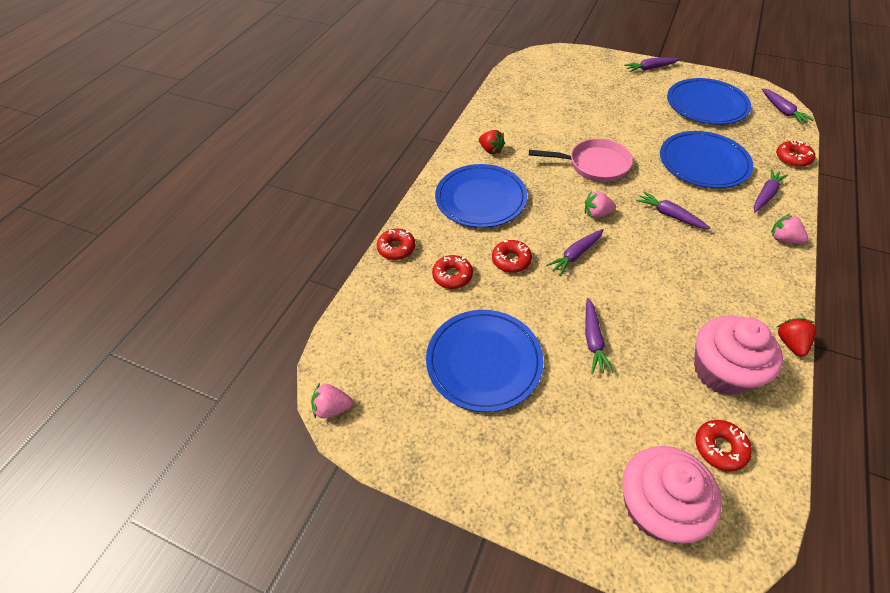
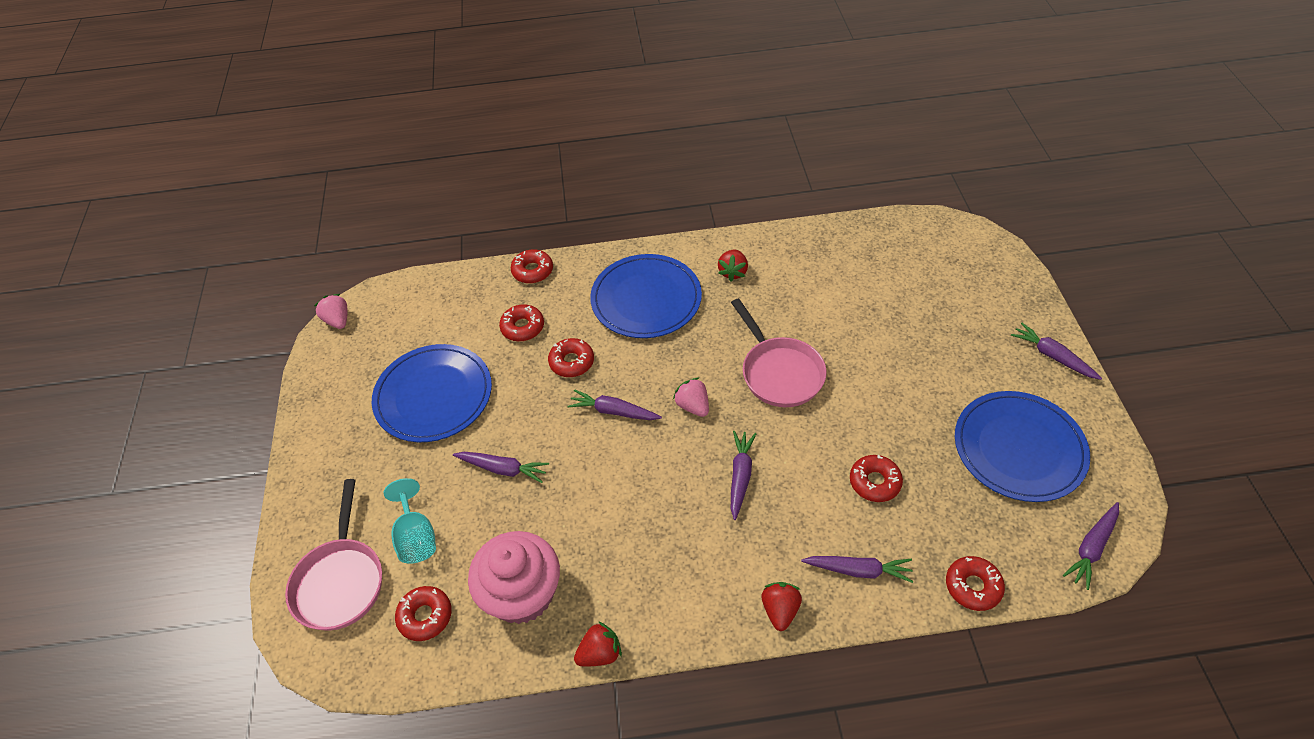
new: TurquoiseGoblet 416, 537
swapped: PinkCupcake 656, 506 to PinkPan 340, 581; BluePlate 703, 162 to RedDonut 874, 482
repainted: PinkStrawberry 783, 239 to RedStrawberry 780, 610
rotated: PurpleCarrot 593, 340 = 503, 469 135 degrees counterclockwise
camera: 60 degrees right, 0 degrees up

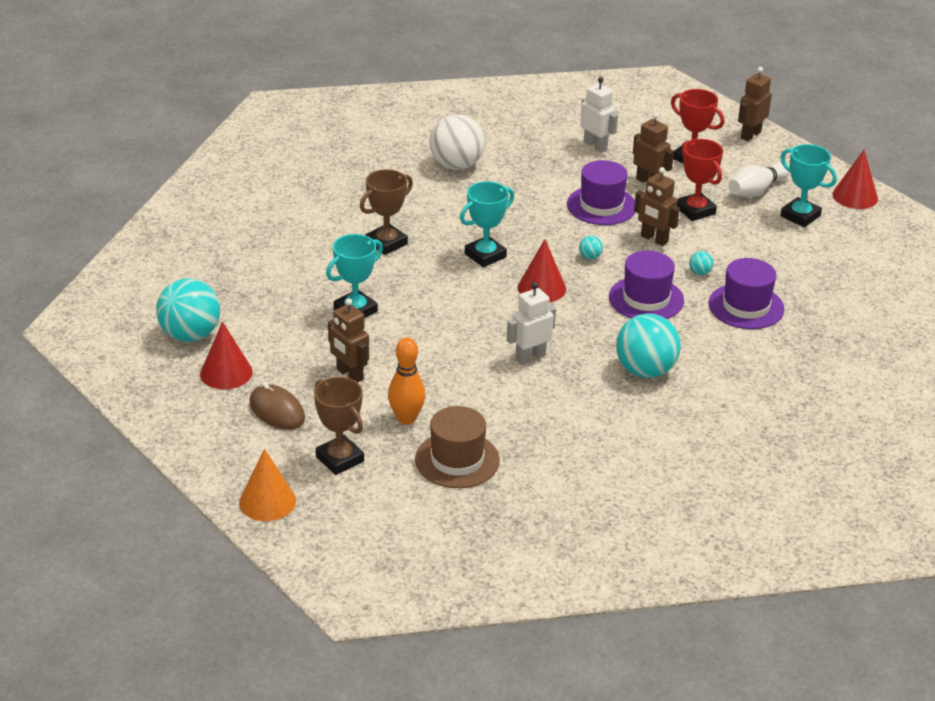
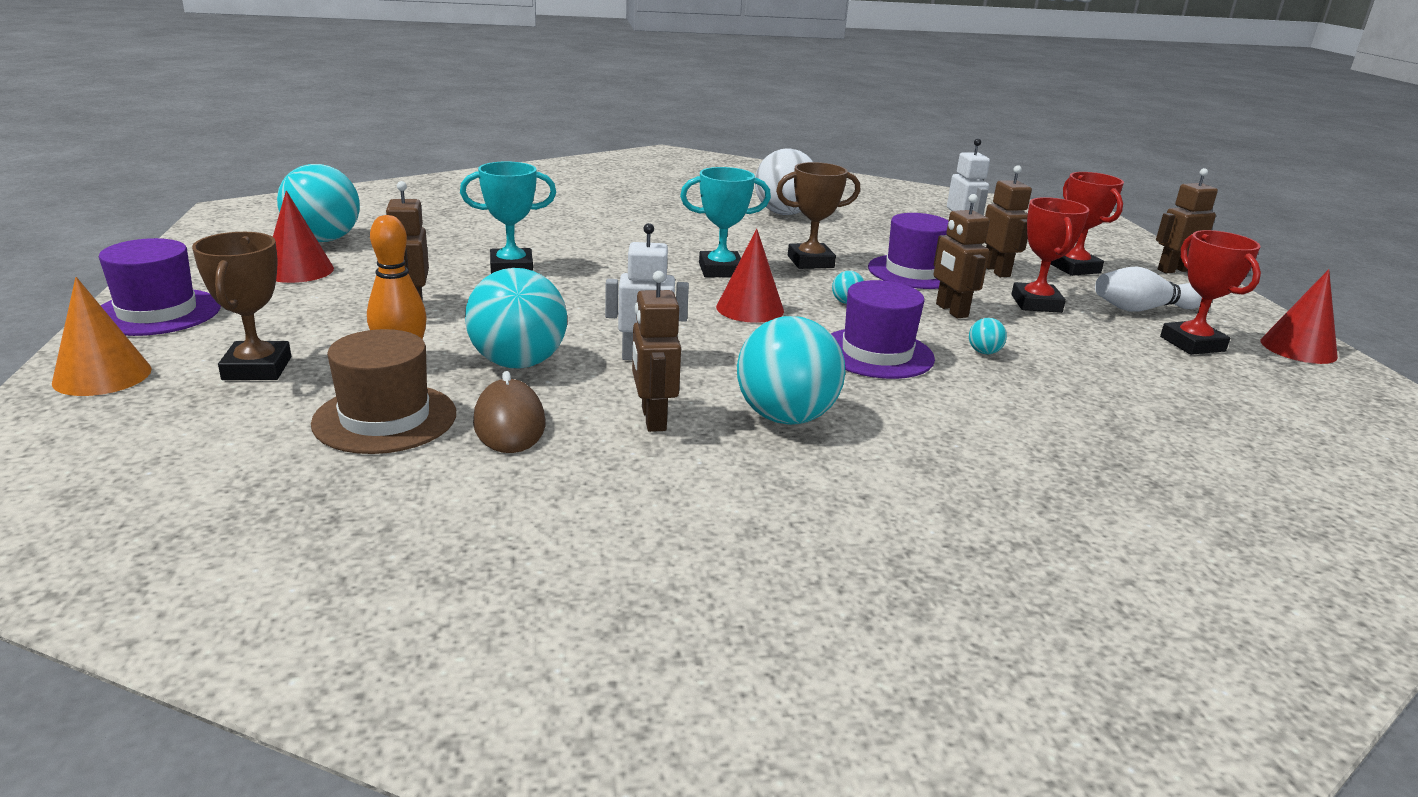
new: TurquoiseBall 518, 363; BrownRobot 653, 419
shifted: BrownMouse 277, 411 to 509, 424; BrownTrophy 386, 243 to 810, 262; PurpleHat 746, 306 to 157, 312
repainted: TurquoiseTrophy 800, 216 to RedTrophy 1192, 344
camera: 30 degrees right, 10 degrees down

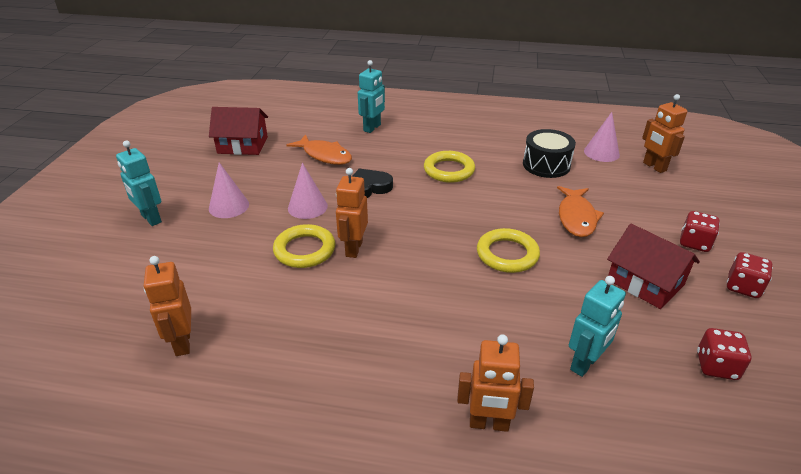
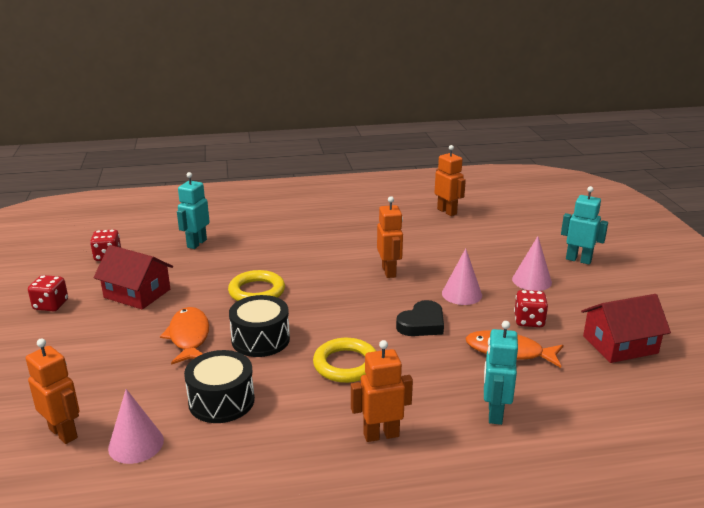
gone: YellowRing 304, 250
new: BlackDrum 260, 339
shifted: OrangeRobot 489, 424 to 381, 435; RedDice 694, 243 to 529, 321
camera: 160 degrees right, 10 degrees down

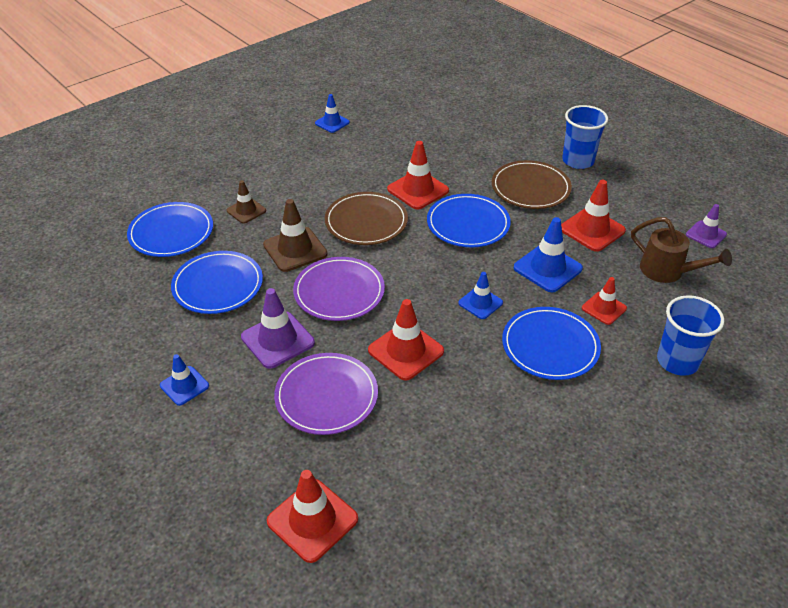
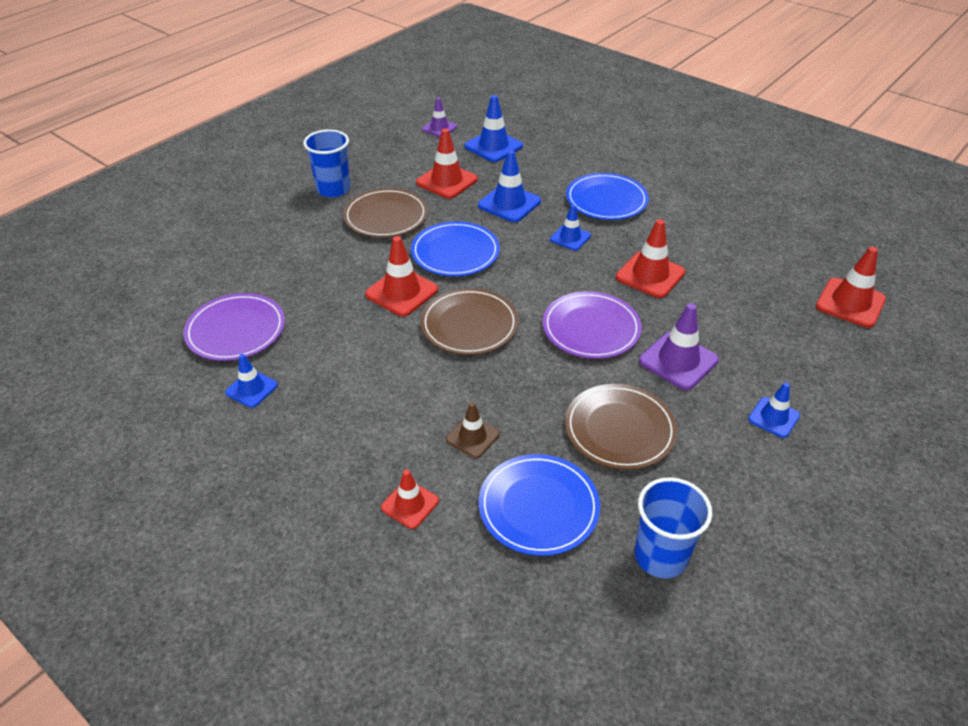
gone: BrownTrafficCone 295, 249
shifted: PurplePlate 326, 396 to 236, 330; RedTrafficCone 604, 308 to 410, 504; BlueCup 677, 361 to 660, 556
swapped: BrownWateringCan 668, 271 to BlueTrafficCone 493, 146
repainted: BluePlate 218, 285 to BrownPlate 619, 429
camera: 100 degrees left, 0 degrees up

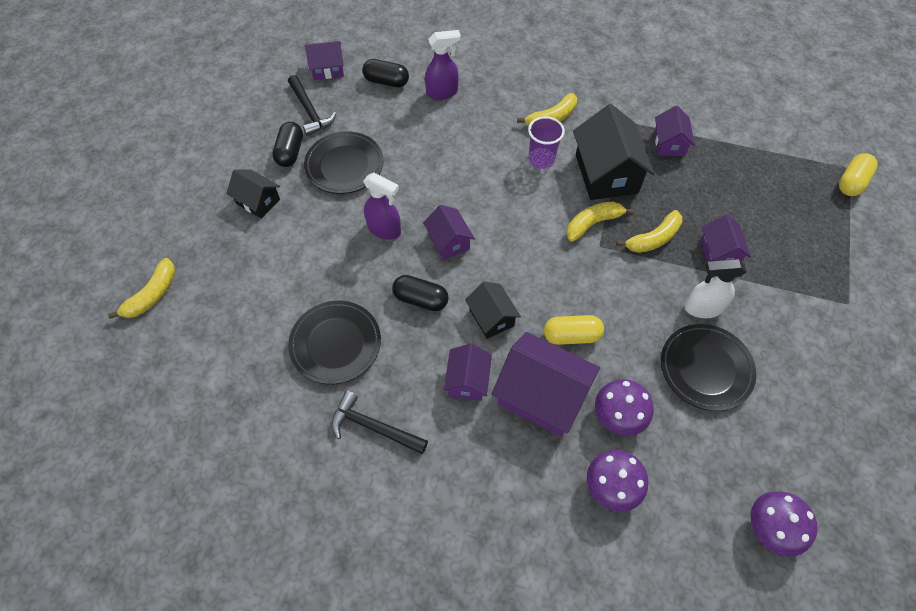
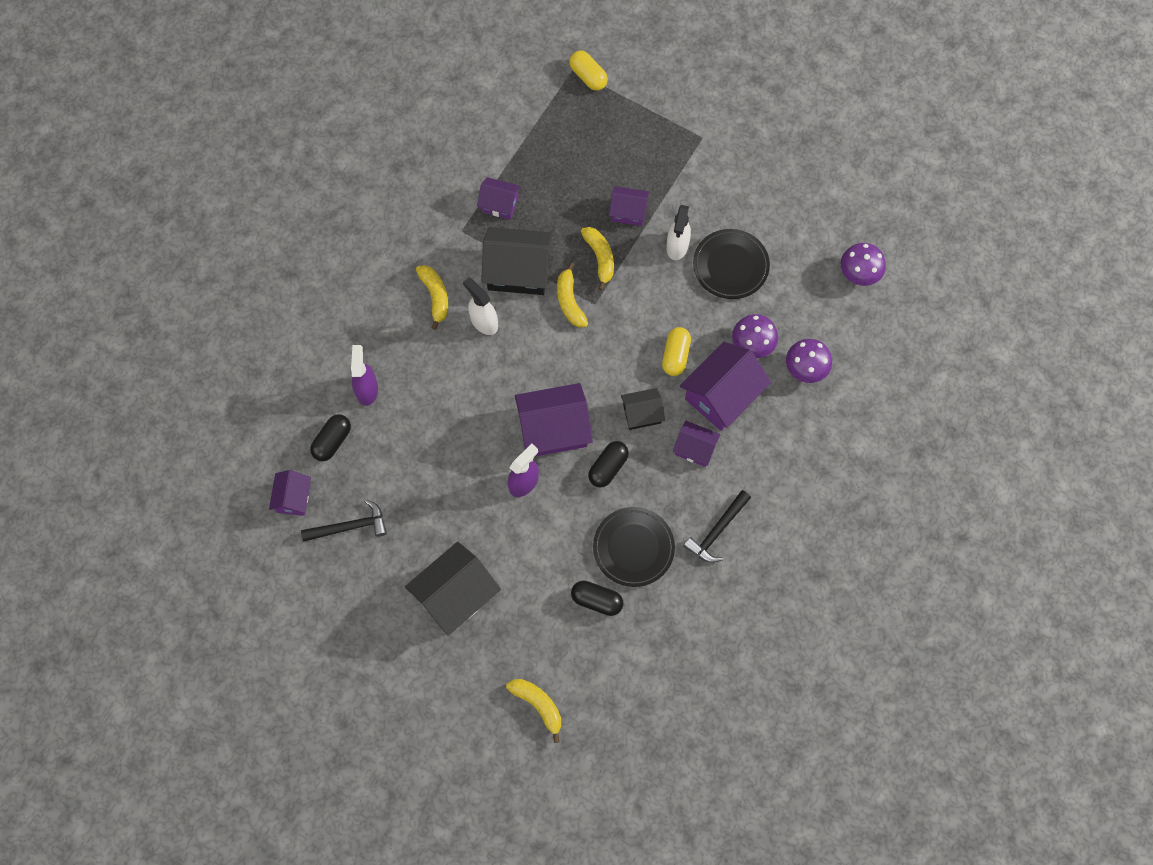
gone: BlackPlate 344, 166
shifted: BlackCapsule 290, 152 to 597, 600
swapped: PurpleCup 541, 159 to WhiteSprayBottle 483, 322
scaled: BlackHouse 258, 201 = 455, 595 x1.78; PurpleHouse 449, 241 = 554, 429 x1.78
camera: 75 degrees left, 10 degrees up

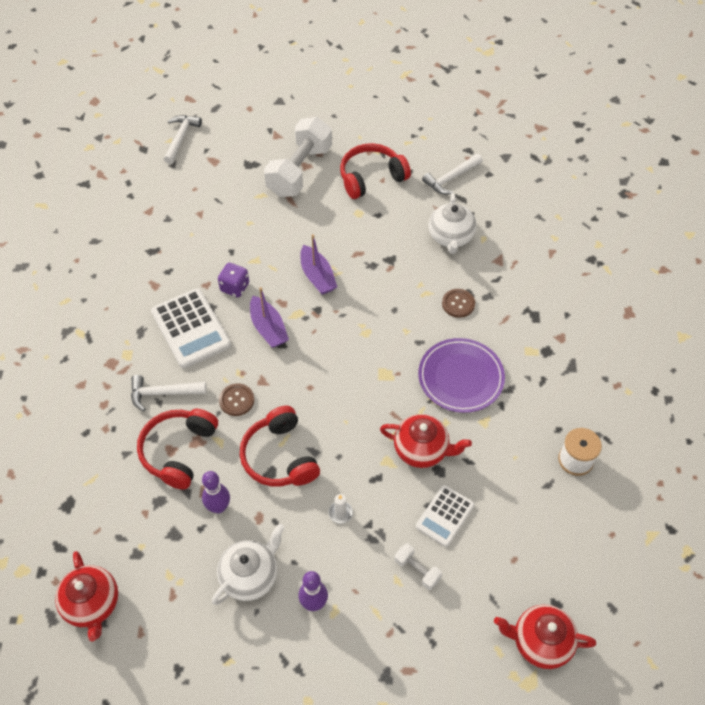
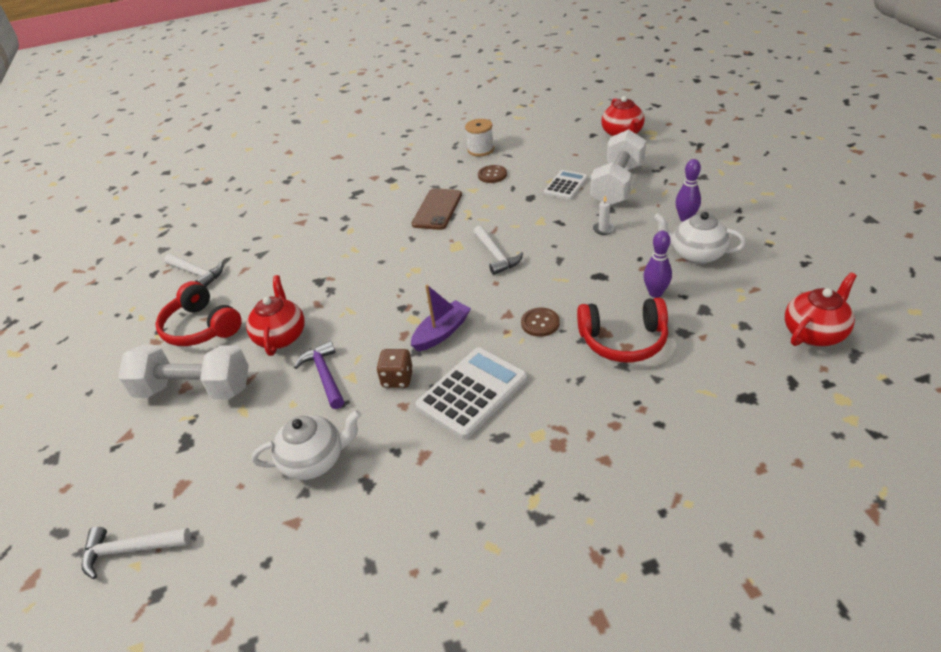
gone: RedHeadphones 280, 456; PurpleBoat 317, 276
new: PurpleHammer 324, 375
shifted: WhiteHammer 163, 393 to 496, 255; RedTeapot 422, 450 to 281, 336; WhiteTeapot 451, 237 to 315, 460; BrownButton 458, 304 to 492, 175
swapped: PurplePlate 460, 377 to BrownPhone 437, 209
repainted: PurpleDice 235, 287 to BrownDice 397, 379
rotated: WhiteCalculator 445, 516 = 566, 185 75 degrees counterclockwise
scaled: WhiteDumbbell 417, 570 = 617, 185 x2.31
camera: 105 degrees left, 15 degrees down

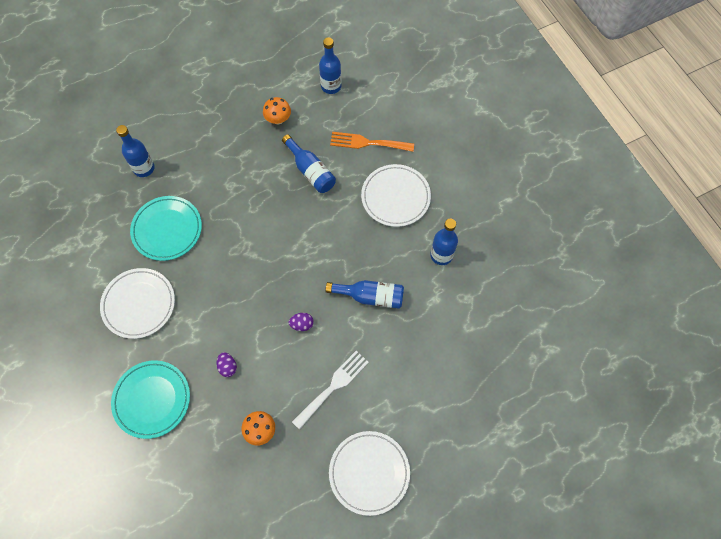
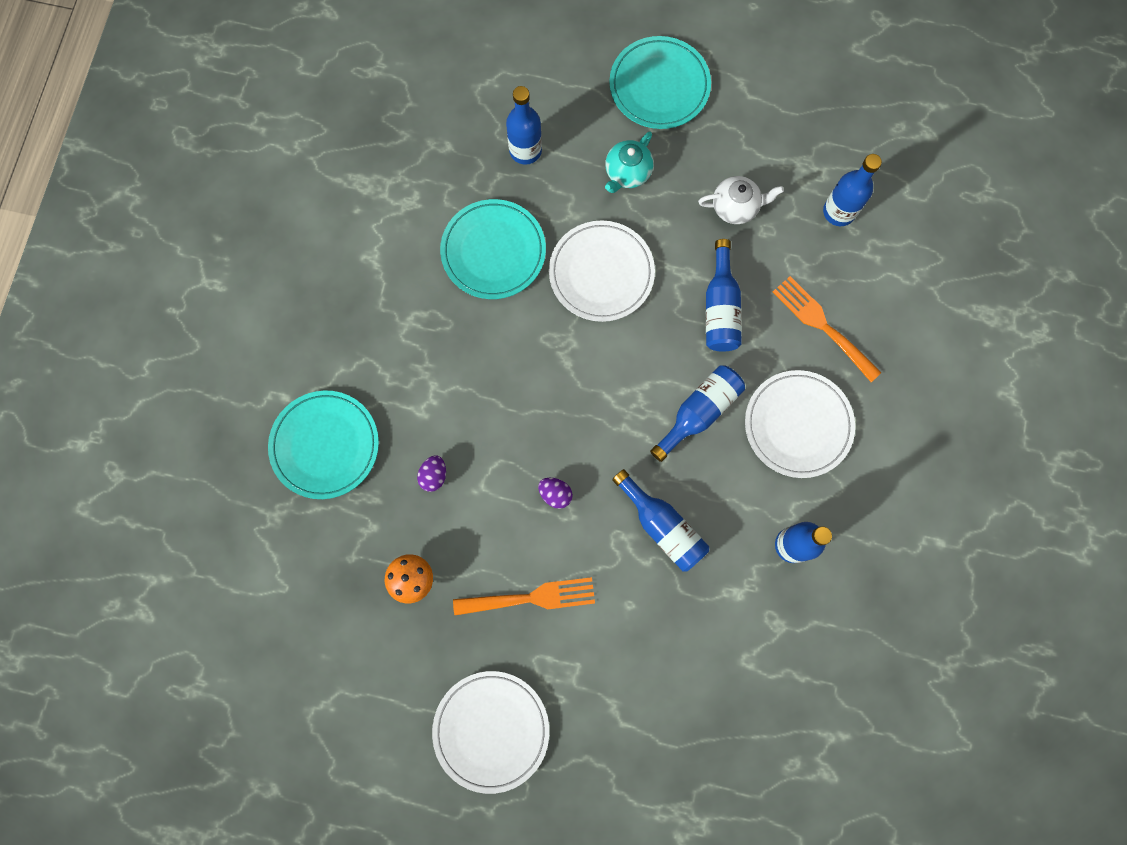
new: TurquoiseTeapot 627, 173; TurquoisePlate 659, 86; BlueBottle 699, 412
shifted: WhitePlate 139, 304 to 601, 273
swapped: OrangeMushroom 278, 119 to WhiteTeapot 735, 207
repainted: WhiteFork 333, 386 to OrangeFork 531, 597
camera: 40 degrees right, 10 degrees up

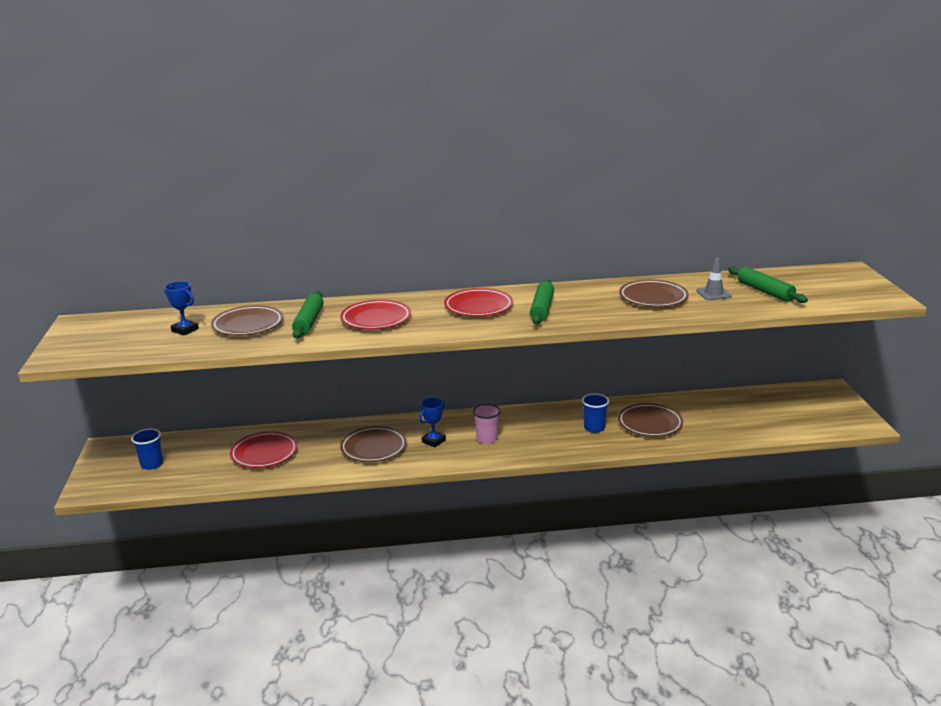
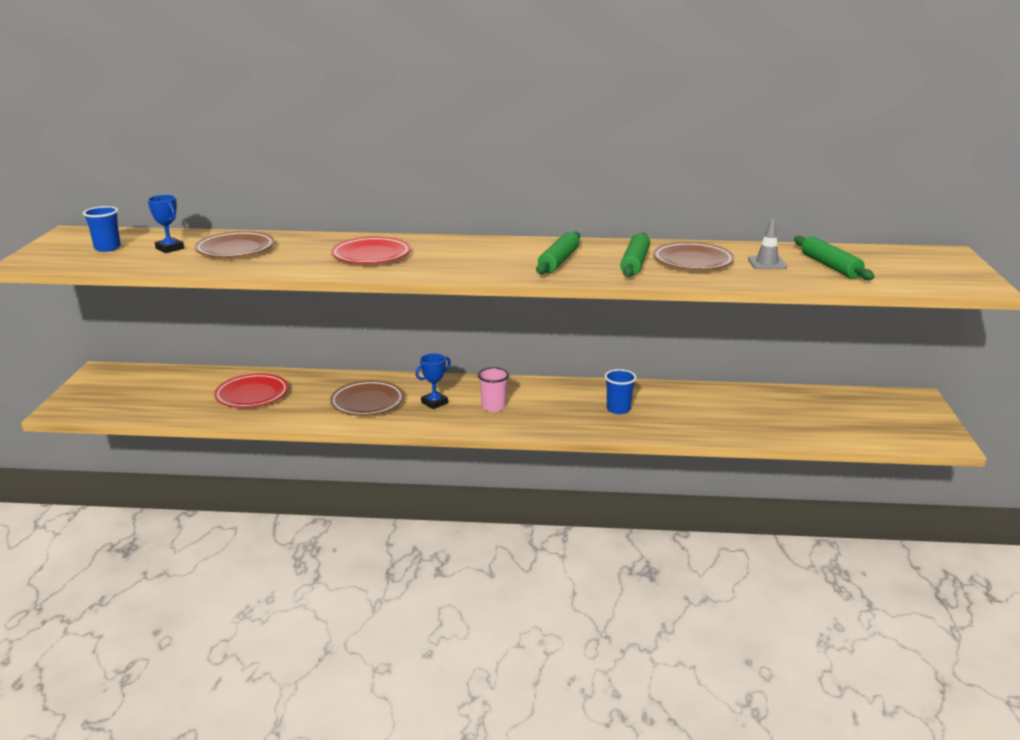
gone: RedPlate 478, 307; BrownPlate 650, 424
shifted: BlueCup 151, 464 to 107, 248; GreenRollingPin 309, 322 to 635, 263
camera: 10 degrees right, 0 degrees up

